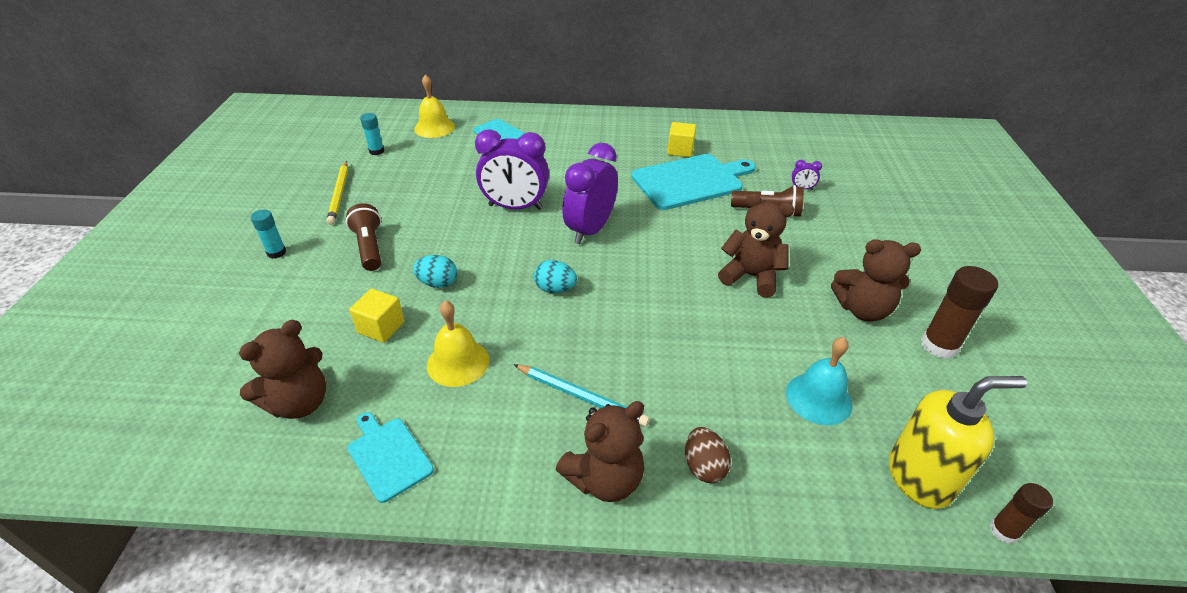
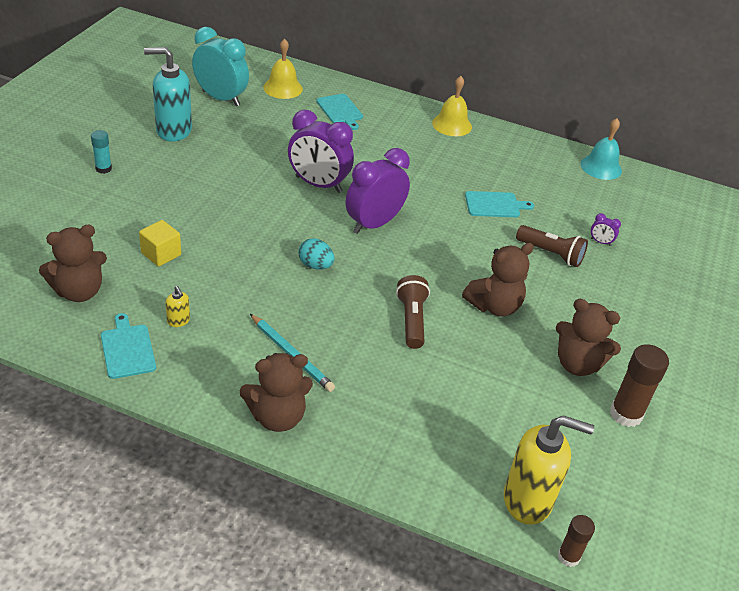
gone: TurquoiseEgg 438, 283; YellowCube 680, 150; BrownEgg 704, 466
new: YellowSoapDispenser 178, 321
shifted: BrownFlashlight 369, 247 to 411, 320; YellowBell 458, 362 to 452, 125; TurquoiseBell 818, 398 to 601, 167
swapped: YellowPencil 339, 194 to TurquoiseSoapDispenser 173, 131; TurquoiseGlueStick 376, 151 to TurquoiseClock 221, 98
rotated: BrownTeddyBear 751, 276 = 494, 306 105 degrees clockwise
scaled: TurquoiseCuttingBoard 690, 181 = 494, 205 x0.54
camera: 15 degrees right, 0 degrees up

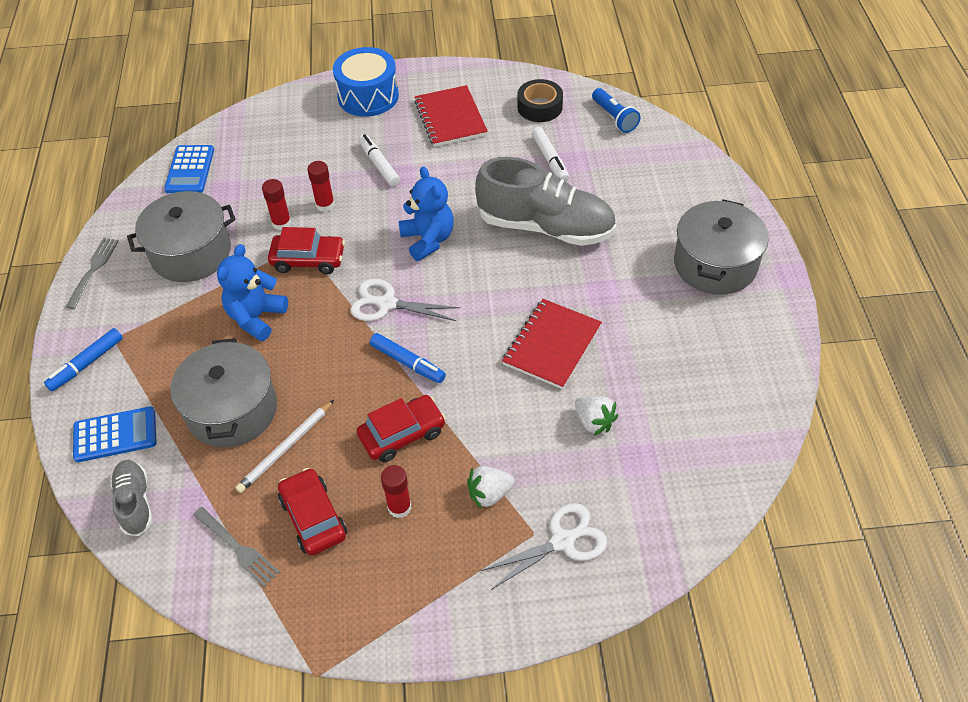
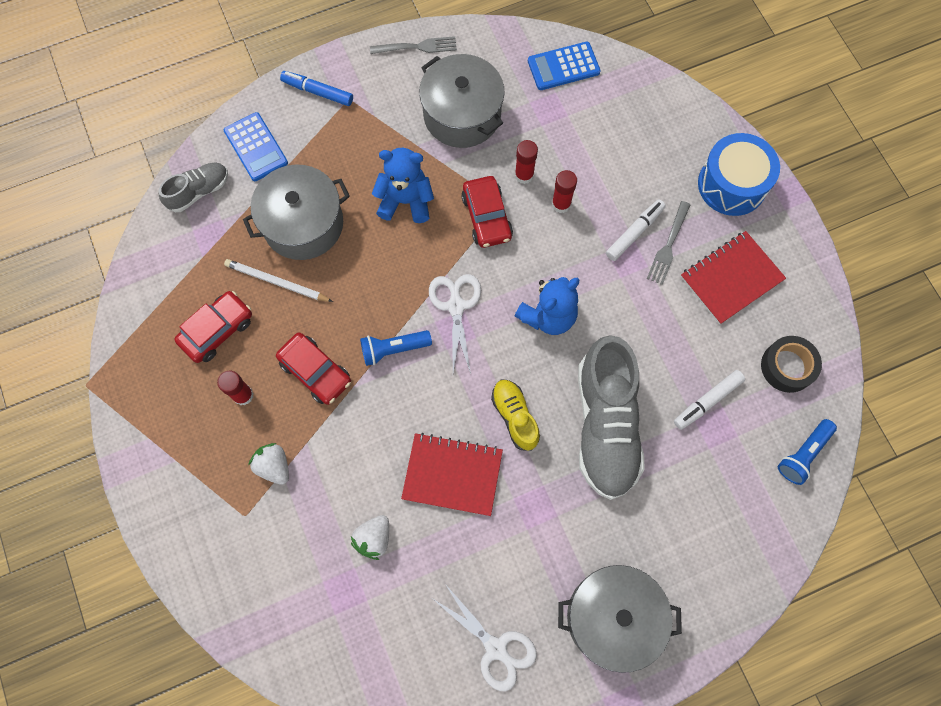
new: YellowShoe 515, 416
shifted: GreyFork 237, 548 to 668, 245; WhiteScissors 563, 540 to 496, 649
swapped: BlueMarker 408, 362 to BlueFlashlight 393, 349
camera: 70 degrees right, 20 degrees up

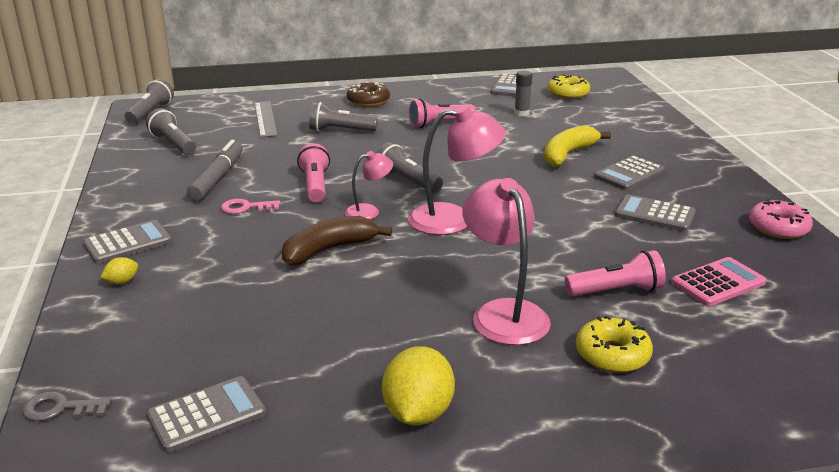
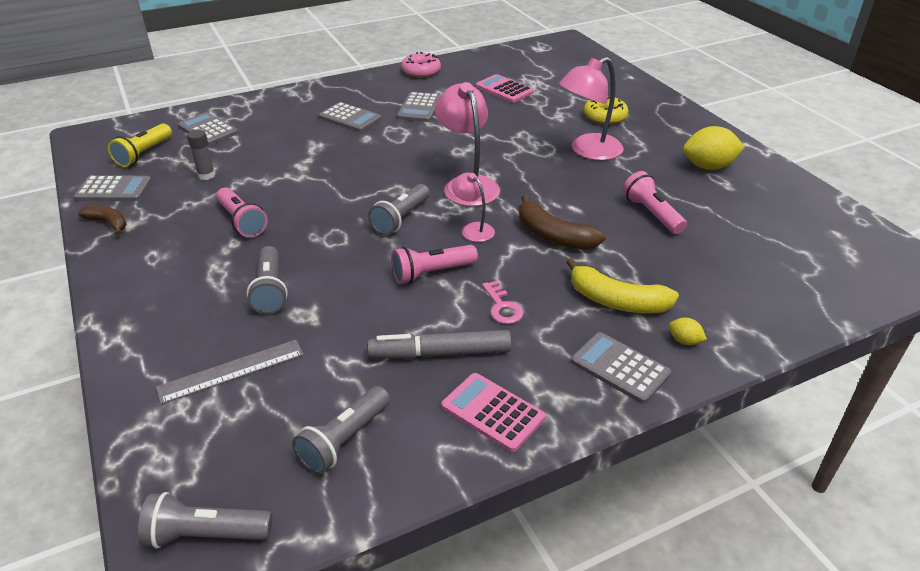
gone: GreyKey 59, 408; BrownDonut 368, 101
new: BrownBanana 108, 223; PinkCalculator 492, 412
shifted: GreyCalculator 207, 415 to 208, 130; YellowBanana 568, 154 to 616, 301; PinkFlashlight 616, 291 to 651, 214
swapped: YellowDonut 568, 94 to YellowFlashlight 144, 154
camera: 105 degrees left, 10 degrees up

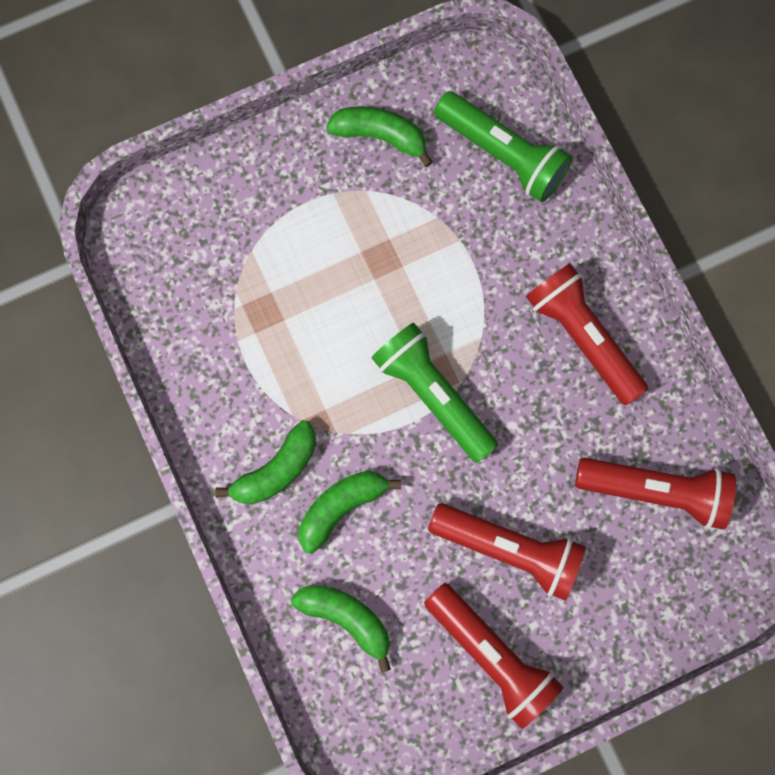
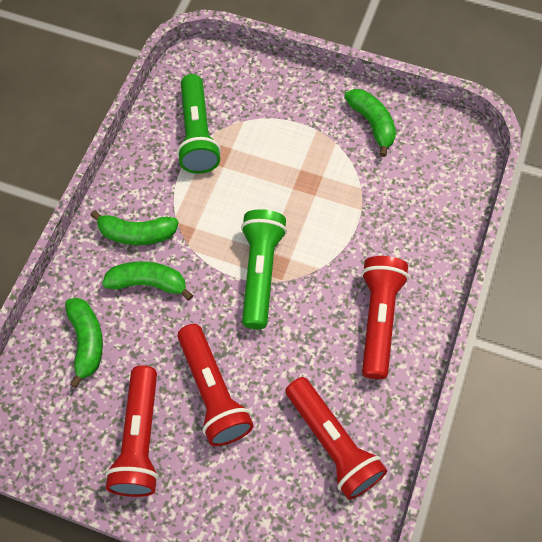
shifted: GreenFlashlight 503, 154 to 197, 134
camera: 45 degrees right, 15 degrees down

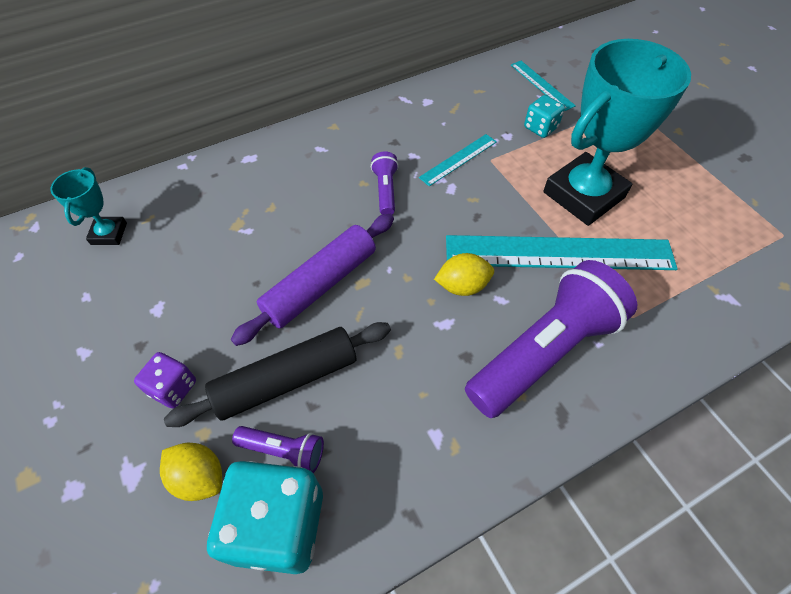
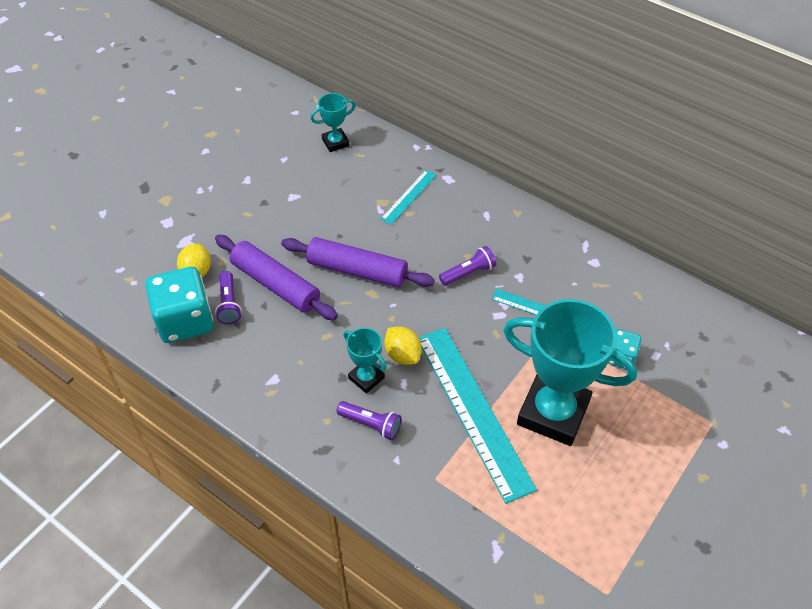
gone: PurpleDice 173, 388
new: TurquoiseTrophy 366, 378
shifted: TurquoiseRuler 541, 85 to 408, 196
repainted: BlackRollingPin 286, 380 to PurpleRollingPin 275, 284
scaled: PurpleFlashlight 543, 351 = 371, 424 x0.45
camera: 65 degrees right, 5 degrees down

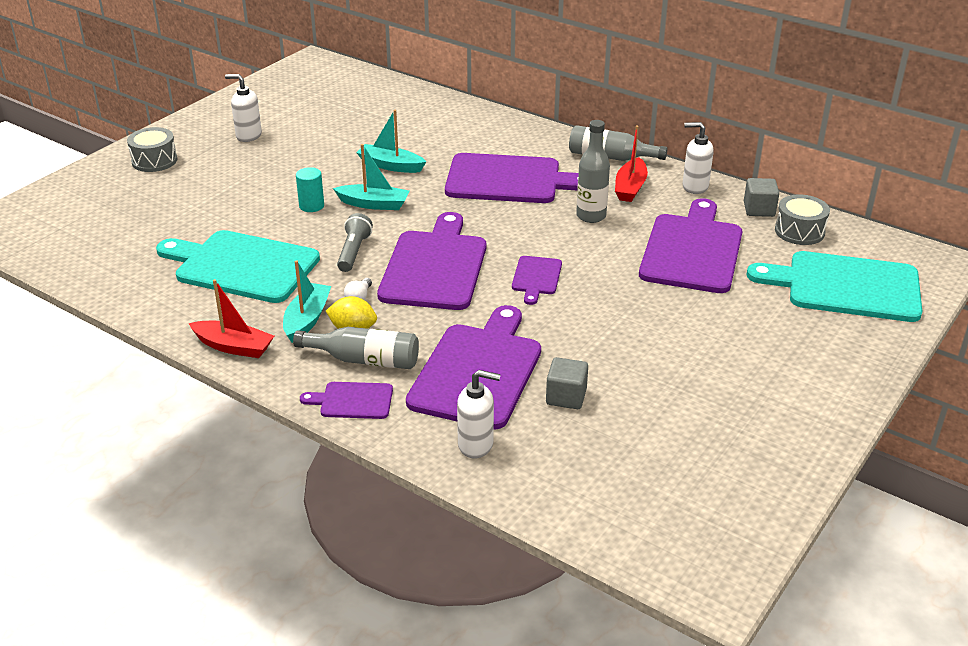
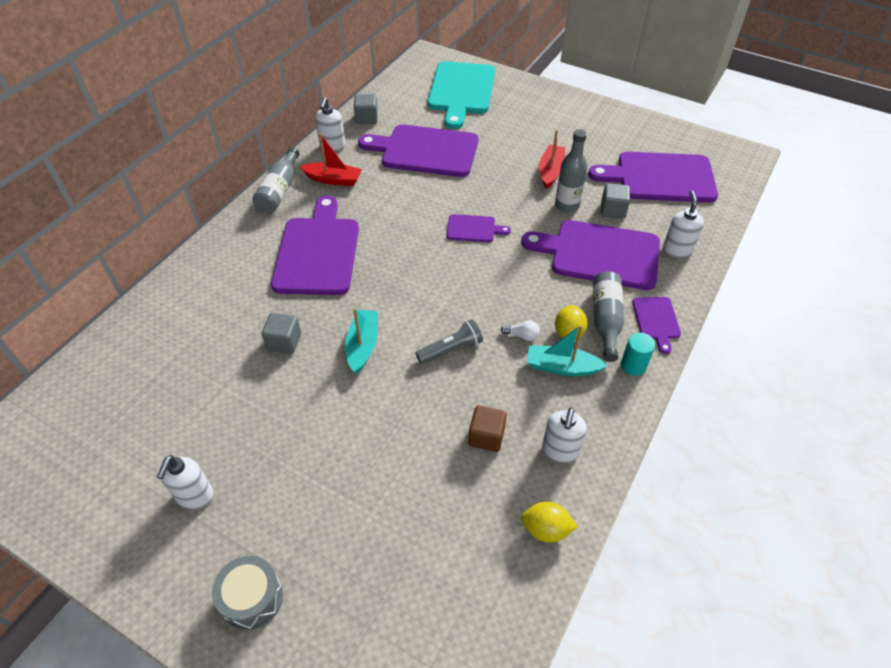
gone: GreyDrum 799, 231
new: YellowLemon 546, 529; WhiteSoapDispenser 560, 450
shifted: RedBoat 234, 347 to 551, 171; TurquoiseCylinder 311, 206 to 633, 365; PurpleCuttingBoard 435, 267 to 660, 177; GreyBottle 591, 216 to 567, 205
swapped: TurquoiseCuttingBoard 242, 266 to BrownCube 486, 436; TurquoiseBoat 390, 166 to GreyCube 284, 342
rotated: GreyFlashlight 353, 252 = 451, 349 150 degrees clockwise
camera: 95 degrees left, 15 degrees up

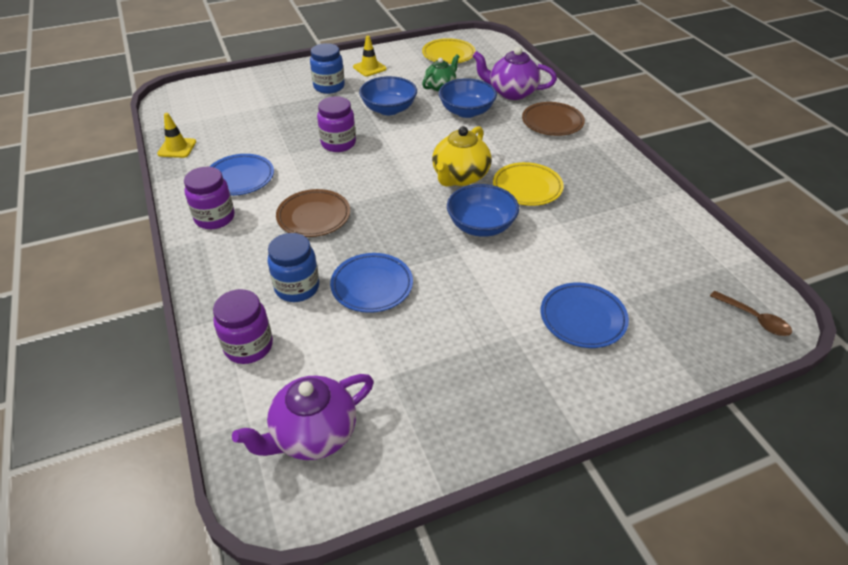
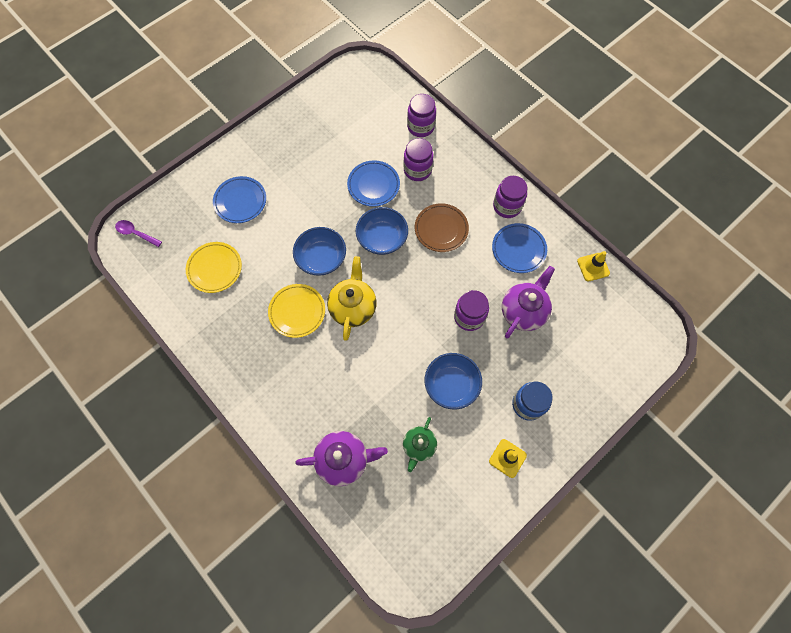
gone: BrownPlate 552, 122
shifted: PurpleTeapot 313, 434 to 523, 311; YellowPlate 448, 55 to 215, 268; BlueBowl 466, 111 to 382, 239
repainted: BlueJar 297, 288 to PurpleJar 417, 170; BrownSpoon 754, 319 to PurpleSpoon 136, 233
camera: 160 degrees right, 25 degrees up

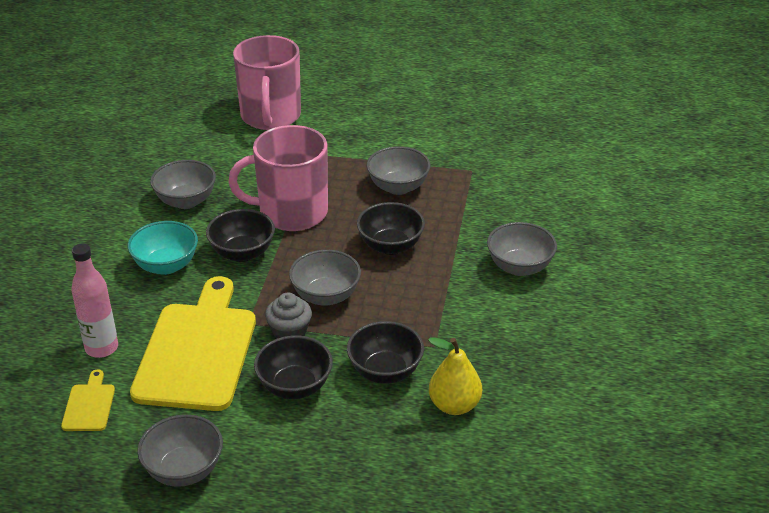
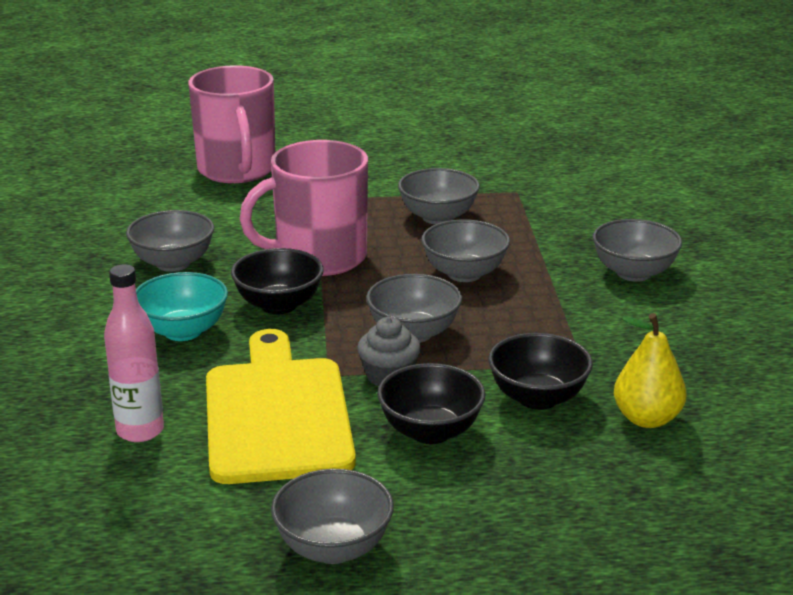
gone: YellowCuttingBoard 89, 405
repainted: BlackBowl 390, 246 to GreyBowl 464, 273
camera: 15 degrees left, 10 degrees down

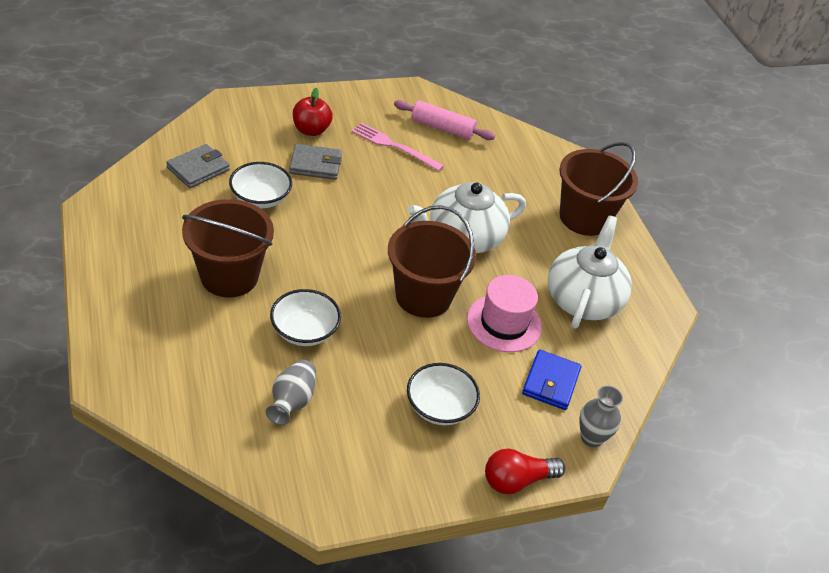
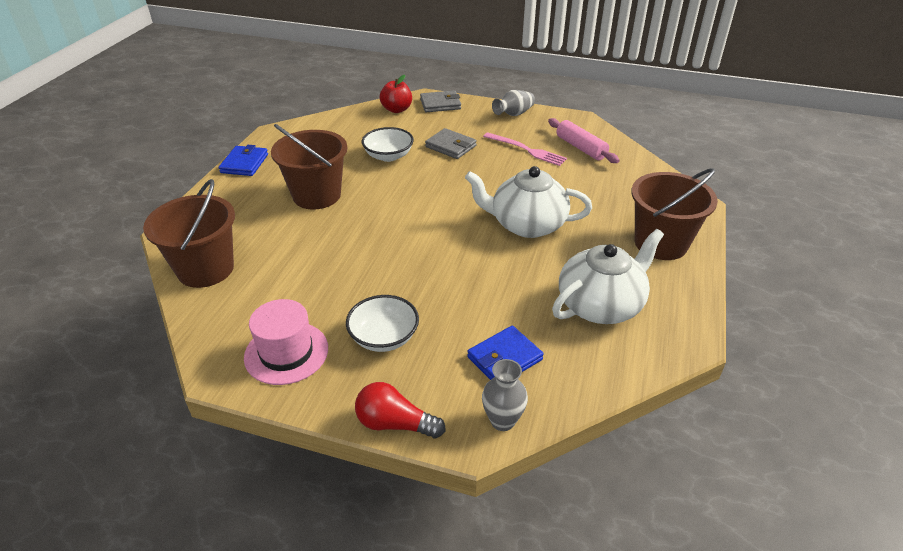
gone: WhiteBowl 304, 331
new: BlueWallet 244, 163
shifted: GreyWallet 198, 169 to 440, 104; GreyVase 292, 402 to 513, 114; RedApple 311, 130 to 396, 109; BrownBucket 423, 296 to 205, 269; PinkHat 504, 323 to 286, 353
rotated: PinkFork 394, 146 = 526, 150 150 degrees clockwise
camera: 40 degrees right, 5 degrees down

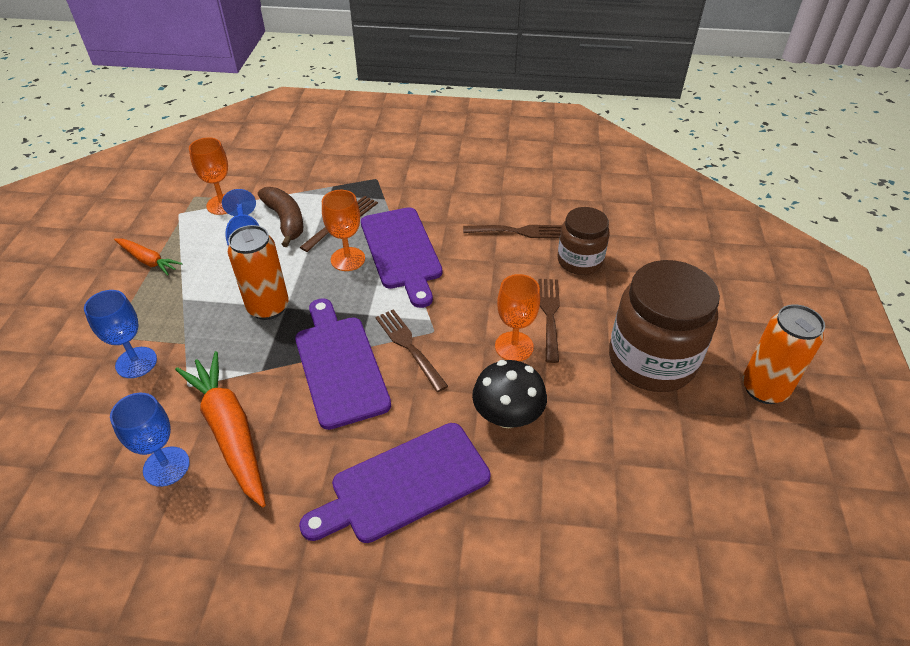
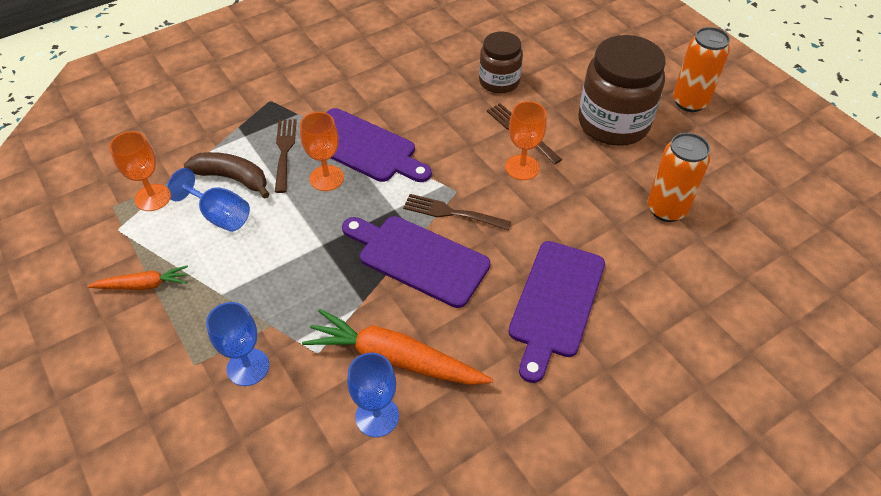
gone: BrownFork 517, 232; BlackMushroom 507, 416
shifted: OrangeCan 268, 307 to 666, 209
camera: 40 degrees left, 5 degrees up

